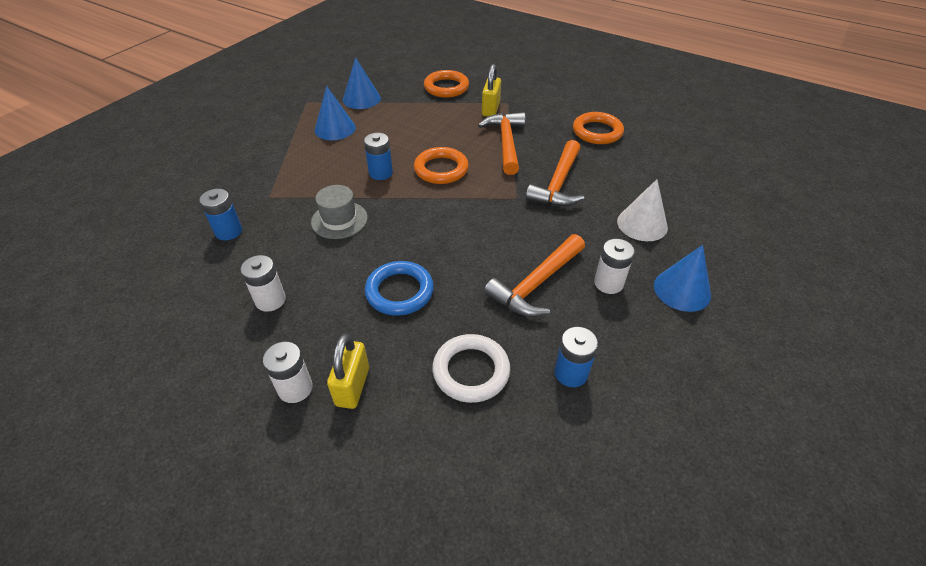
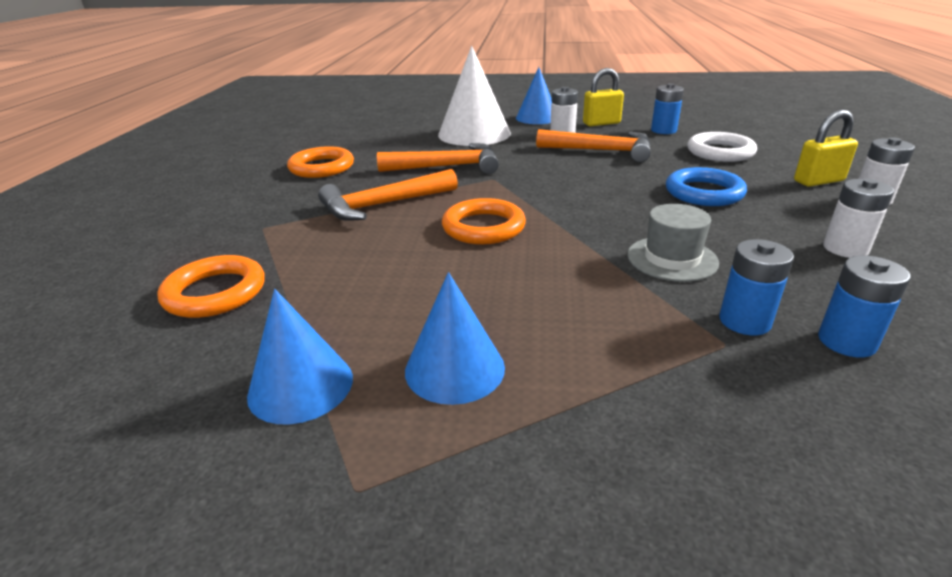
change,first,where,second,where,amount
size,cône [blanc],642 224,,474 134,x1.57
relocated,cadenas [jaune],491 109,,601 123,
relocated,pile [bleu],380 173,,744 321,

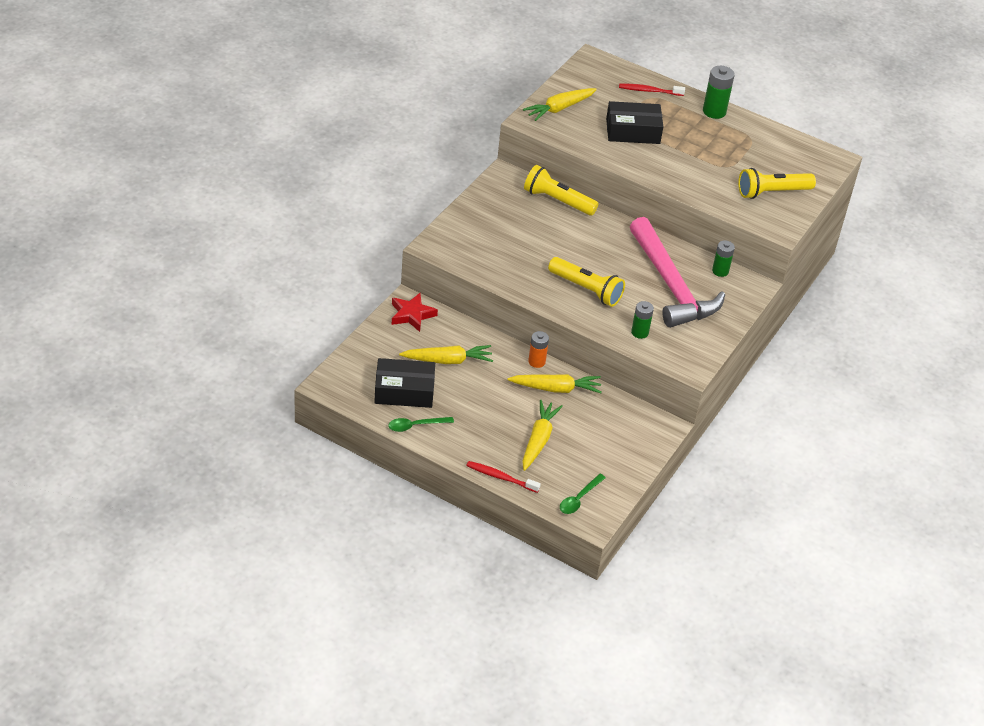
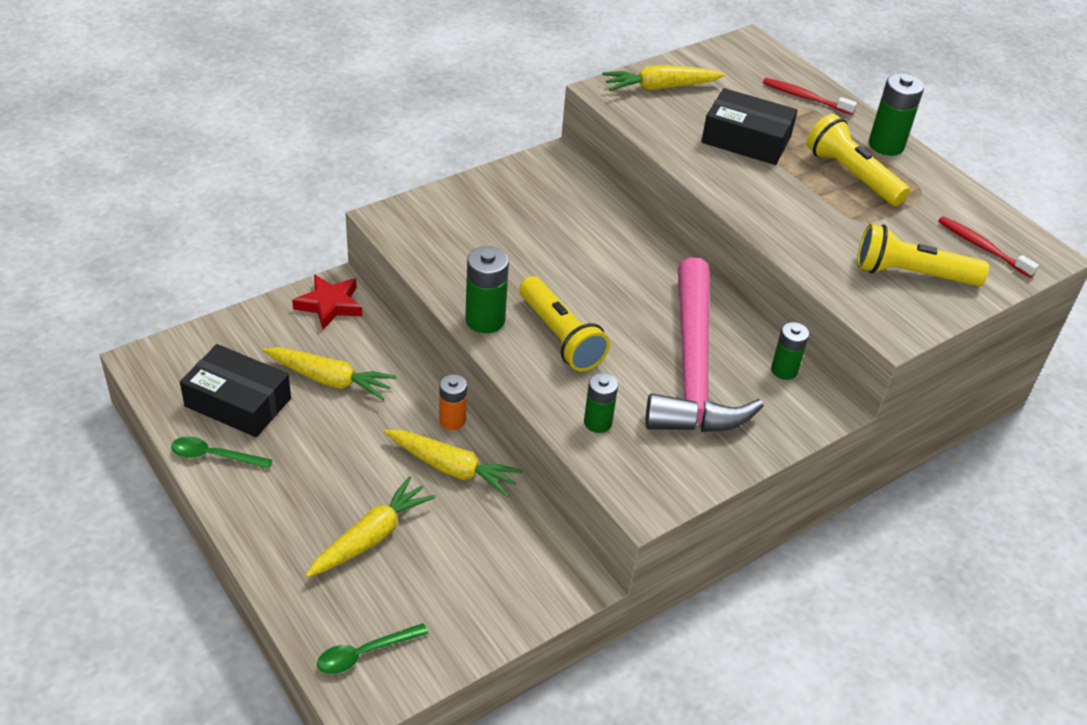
change,first,where,second,where,amount
appeared,,,pile [vert],485 320,
relocated,lampe de poche [jaune],557 201,,851 175,
relocated,brosse à dents [rouge],501 477,,982 247,

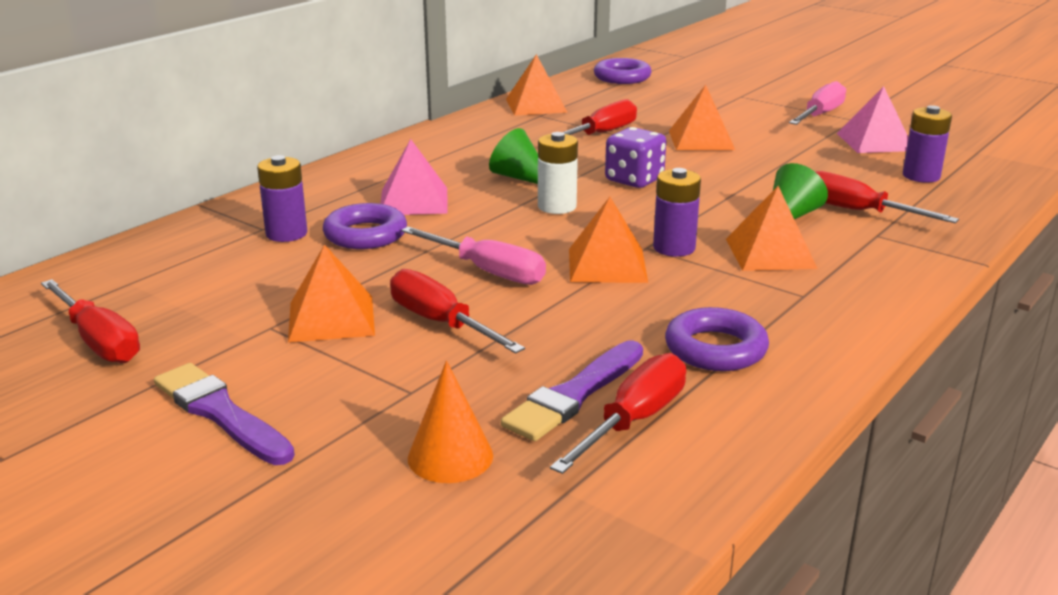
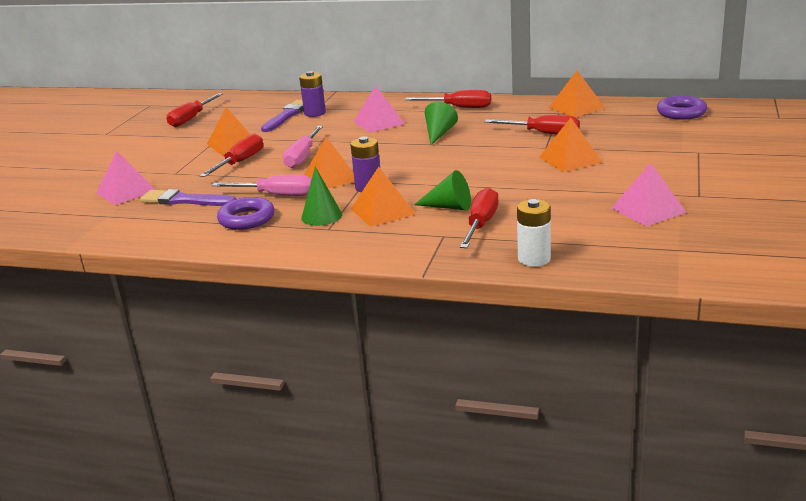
change,first,where,second,where,amount
exchanged,cône [orange],450 456,pyramide [rose],126 191,
relocated,tournevis [rose],820 115,,276 195,
relocated,pinceau [violet],220 413,,287 116,
appeared,,,cône [vert],321 216,
relocated,tournevis [rouge],634 420,,459 107,
relocated,pile [blanc],557 207,,534 259,
missing,anneau [violet],365 234,,,
missing,dé [violet],634 180,,,
missing,pile [violet],921 176,,,

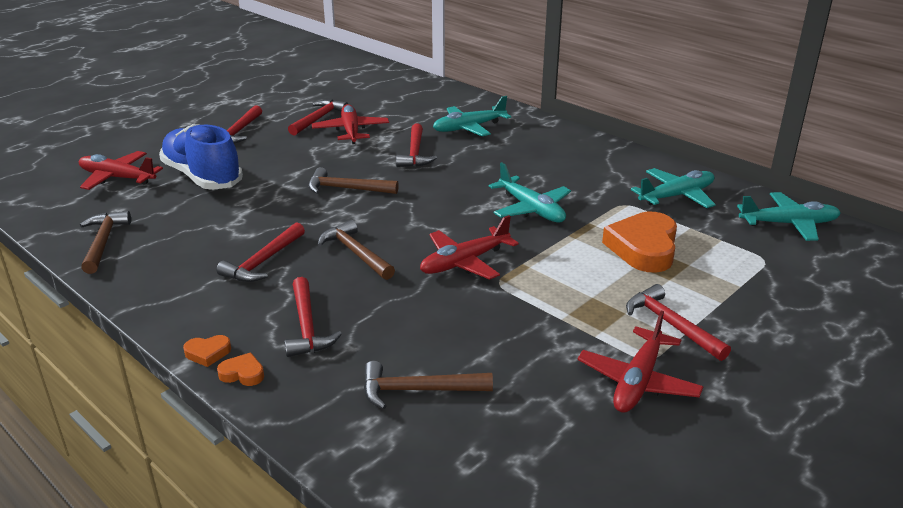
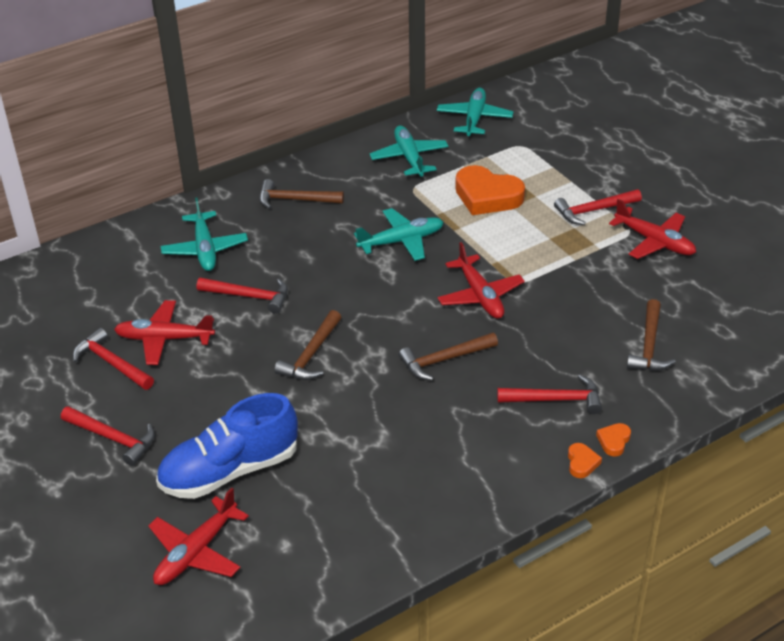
change,first,where,second,where,amount
relocated,marteau [marron],103 242,,295 200,
missing,marteau [rouge],263 262,,,

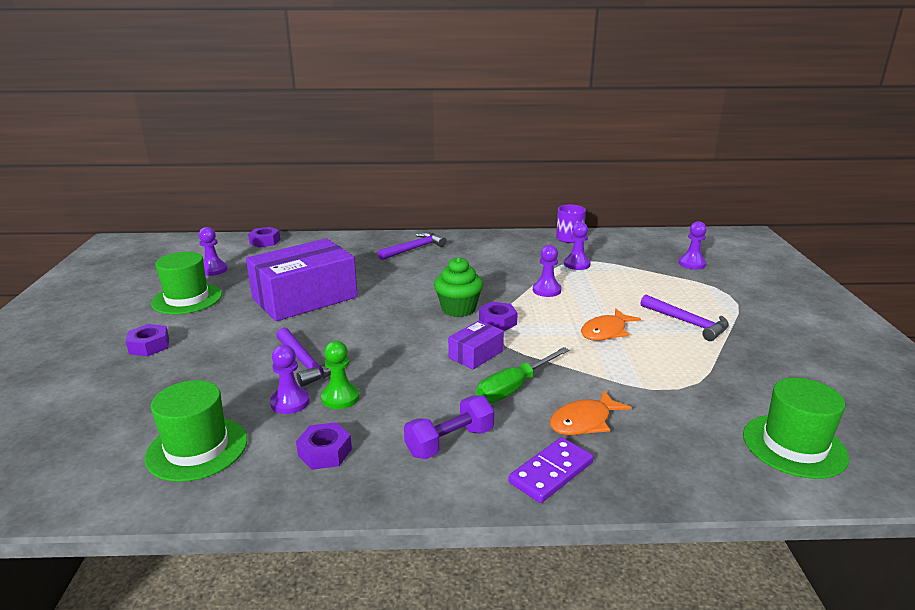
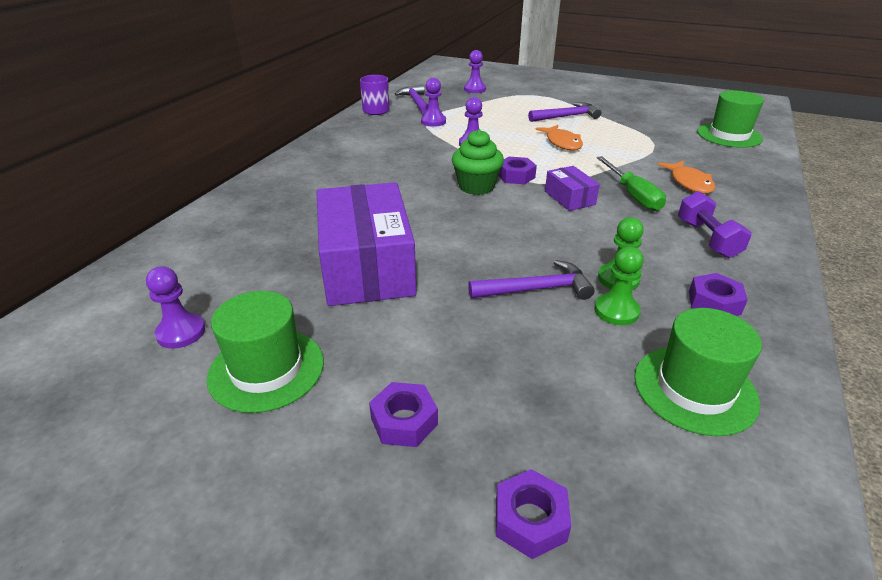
change,first,where,second,where,amount
relocated,marteau [violet],414 249,,416 102,
relocated,écrou [violet],265 241,,530 520,
colour,pion [violet],290 402,pion [vert],616 311,
missing,domino [violet],551 472,,,

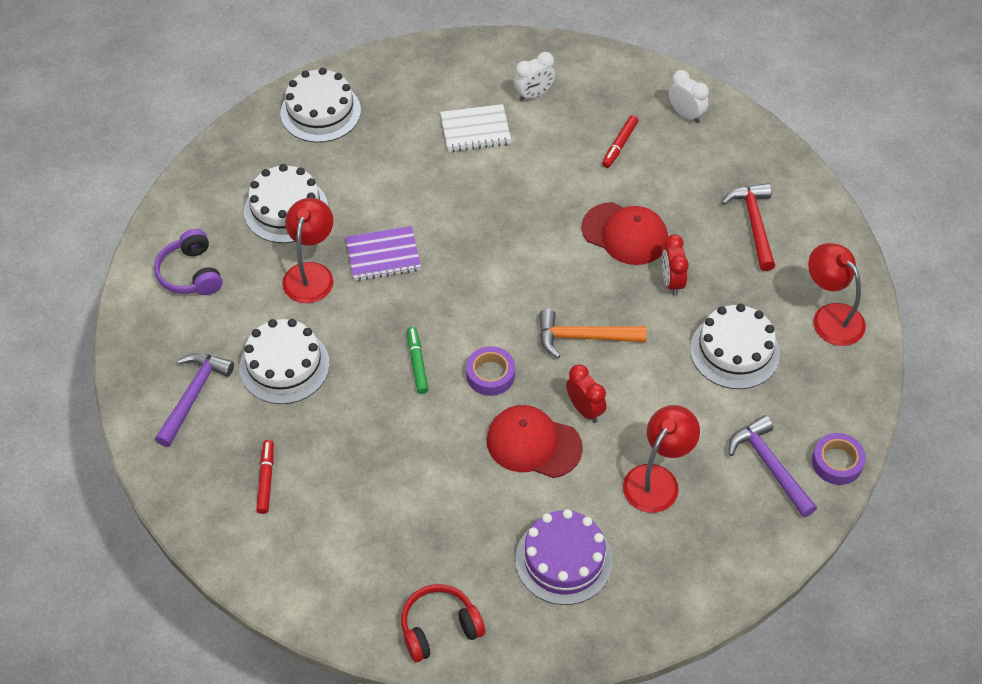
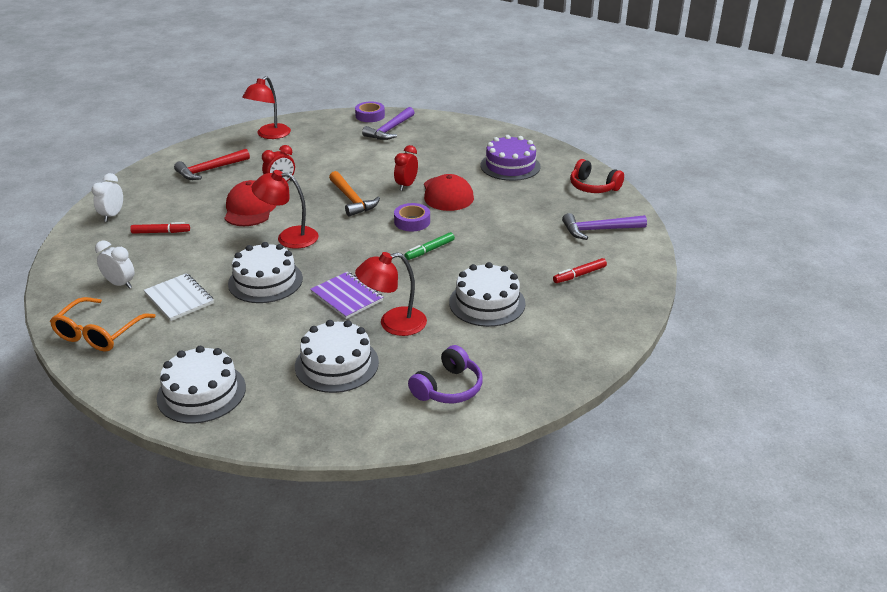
change,first,where,second,where,amount
appeared,,,lunettes [orange],99 333,
relocated,gâteau [blanc],734 351,,265 281,
relocated,lampe [rouge],657 479,,289 237,
relocated,marteau [violet],193 395,,598 230,

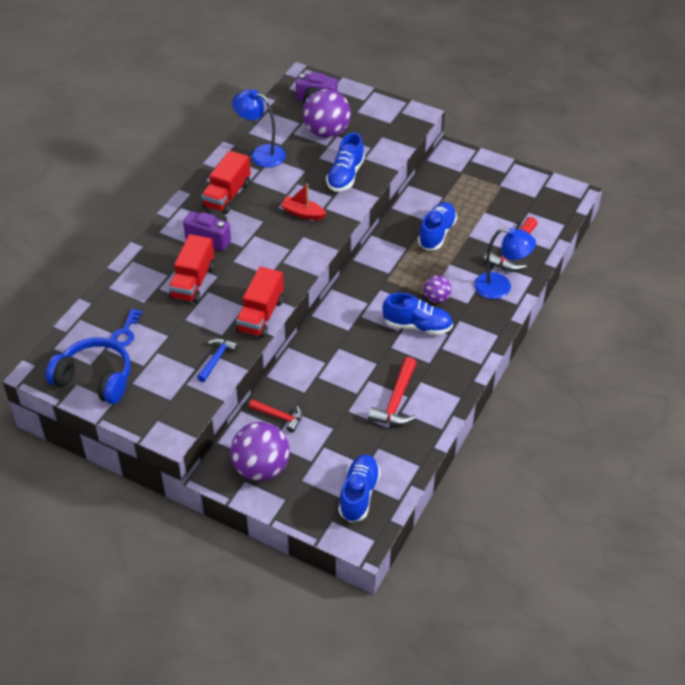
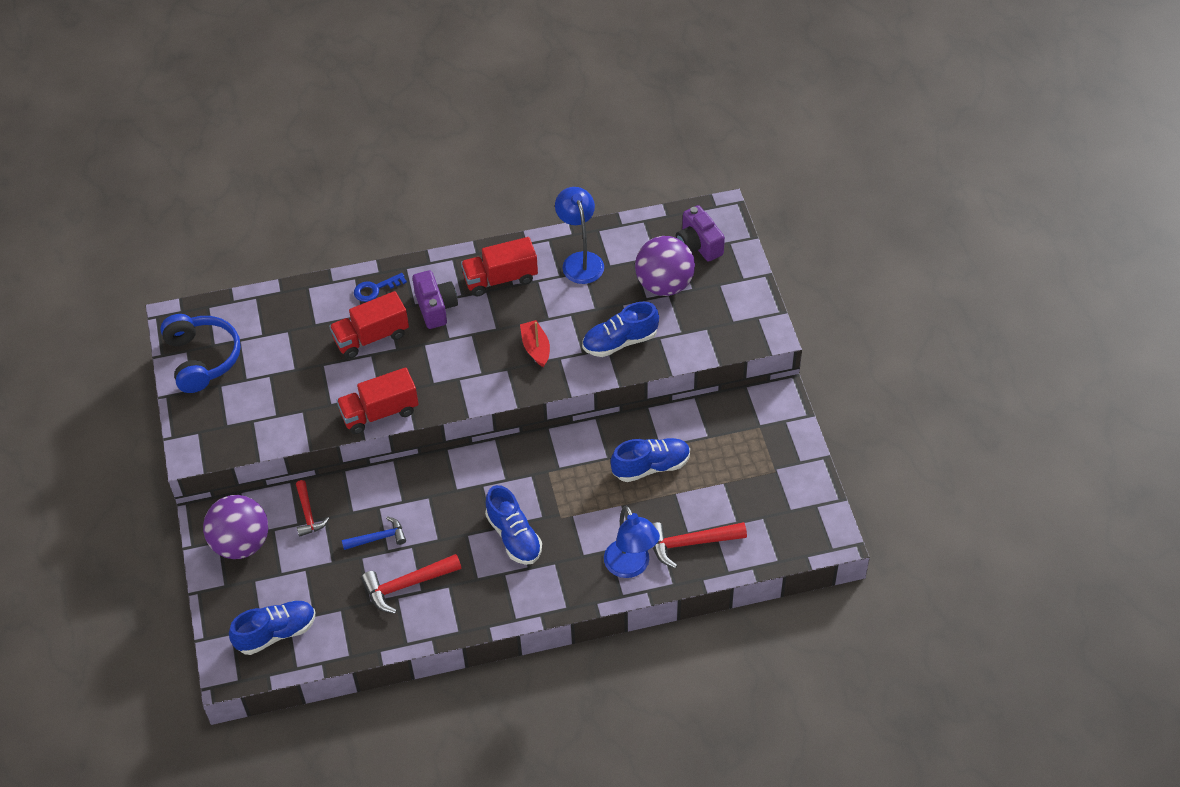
change,first,where,second,where,amount
relocated,marteau [bleu],217 359,,378 538,
relocated,clé [bleu],125 332,,375 289,
missing,balle [violet],436 298,,,

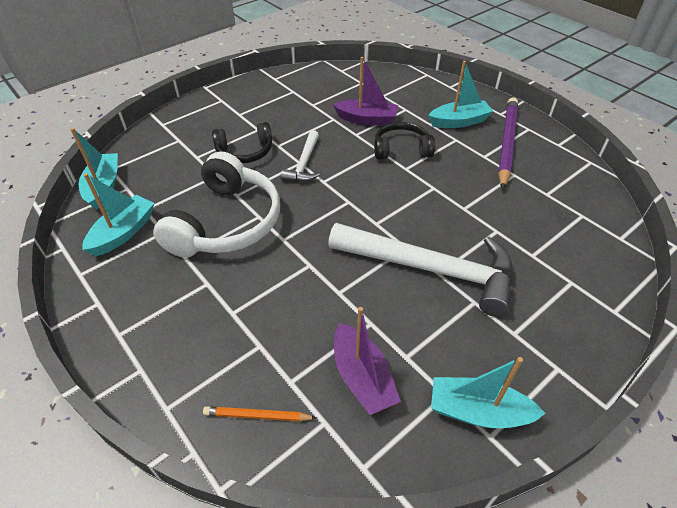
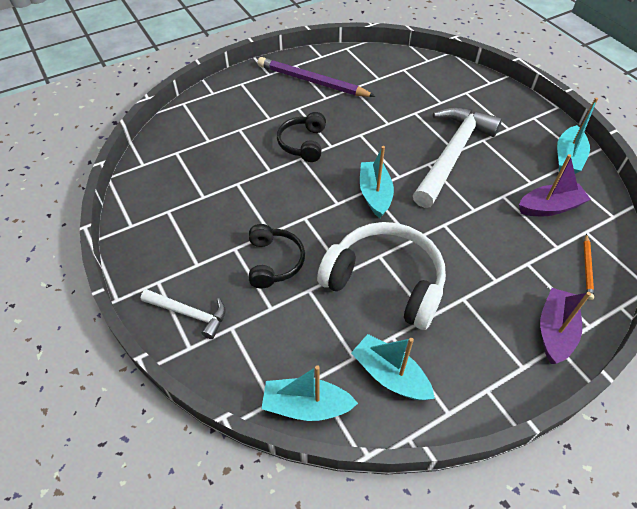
change,first,where,second,where,amount
relocated,marteau [blanc],304 164,,189 313,
relocated,bateau [turquoise],459 122,,375 194,
relocated,bateau [violet],367 119,,554 331,

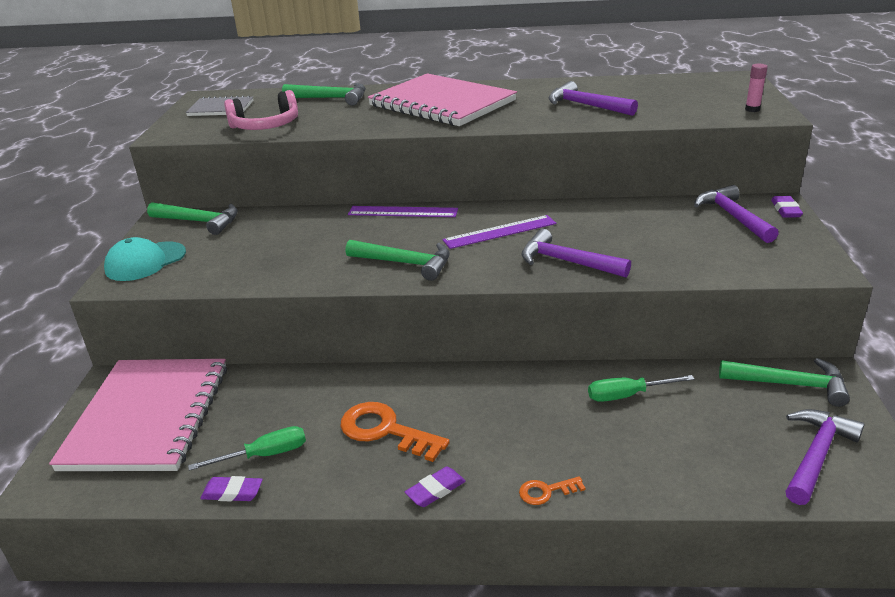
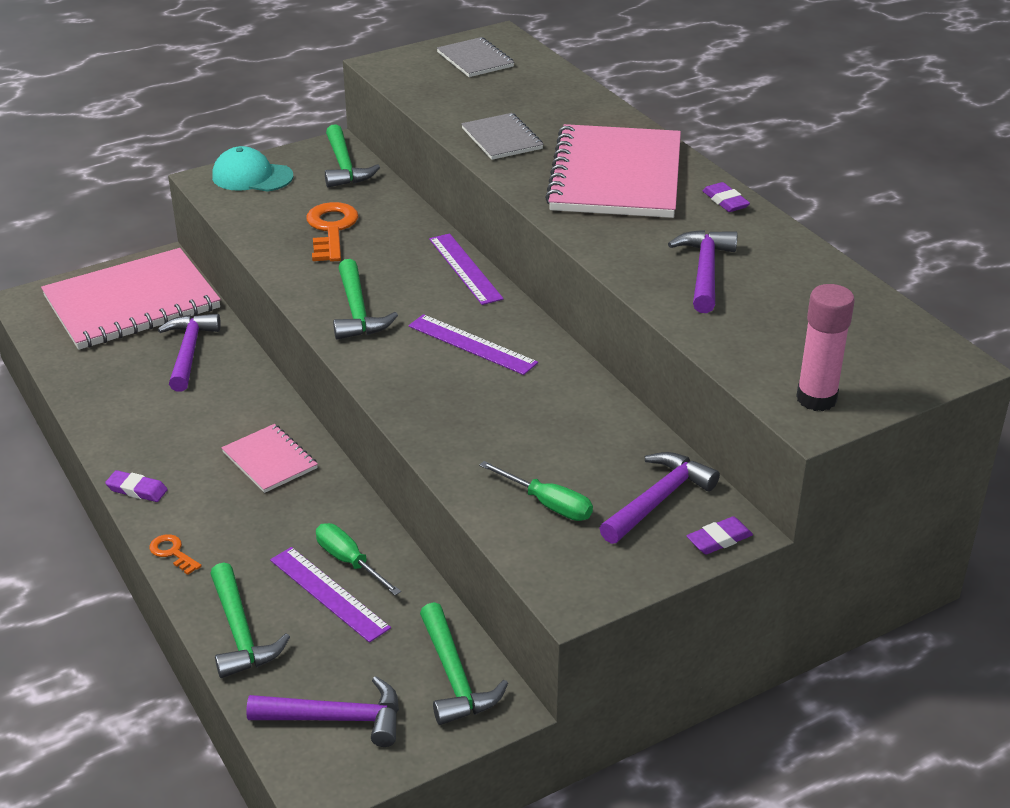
change,first,where,second,where,amount
relocated,marteau [violet],567 262,,189 352,
relocated,marteau [vert],331 98,,240 633,
appeared,,,carnet [rose],270 460,
appeared,,,règle [violet],329 593,
relocated,clé [orange],385 430,,331 230,
appeared,,,carnet [gris],502 139,
relocated,tournevis [vert],264 455,,548 504,
relocated,gomme [violet],232 492,,725 201,
size,bâton de colle [rose],752 109,,816 399,x1.84
missing,casque audio [rose],265 126,,,

